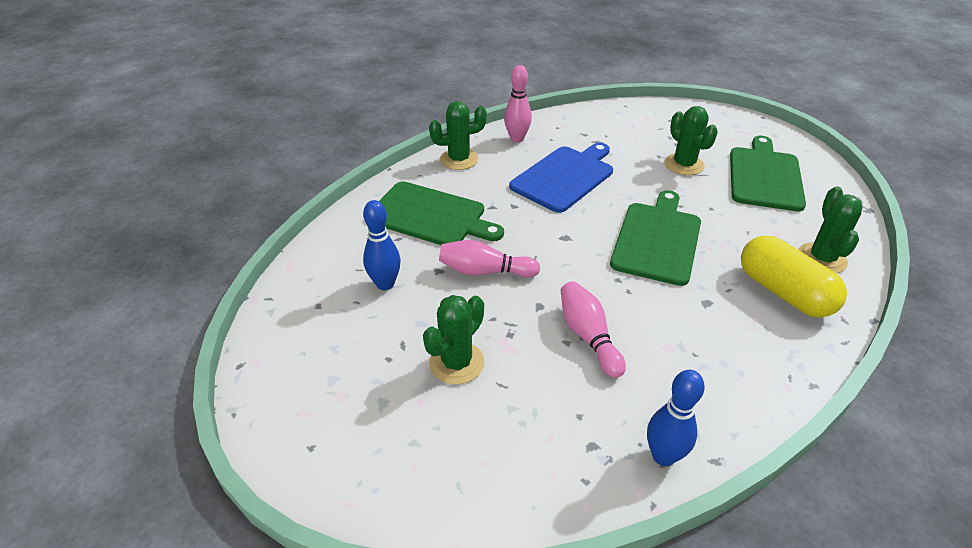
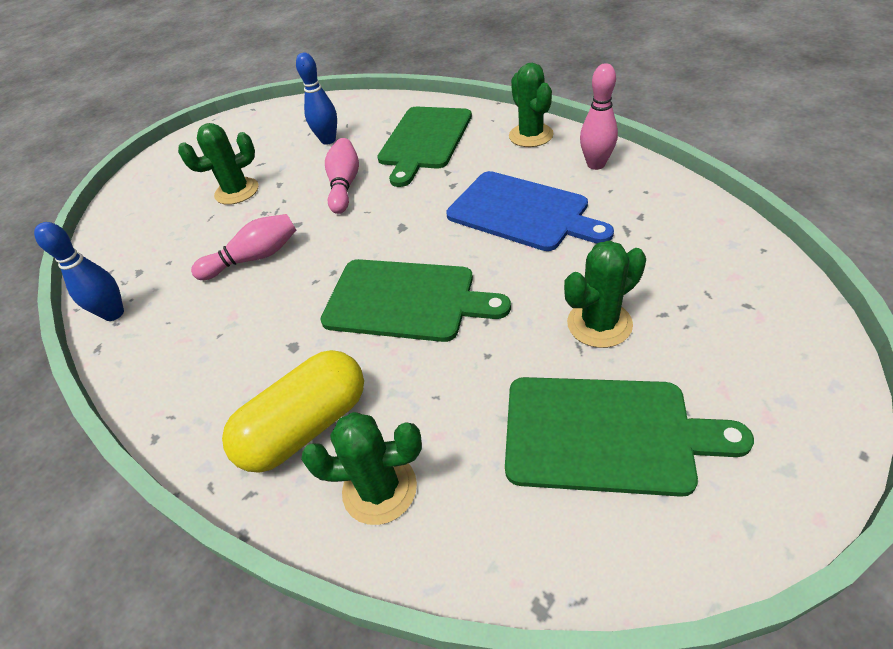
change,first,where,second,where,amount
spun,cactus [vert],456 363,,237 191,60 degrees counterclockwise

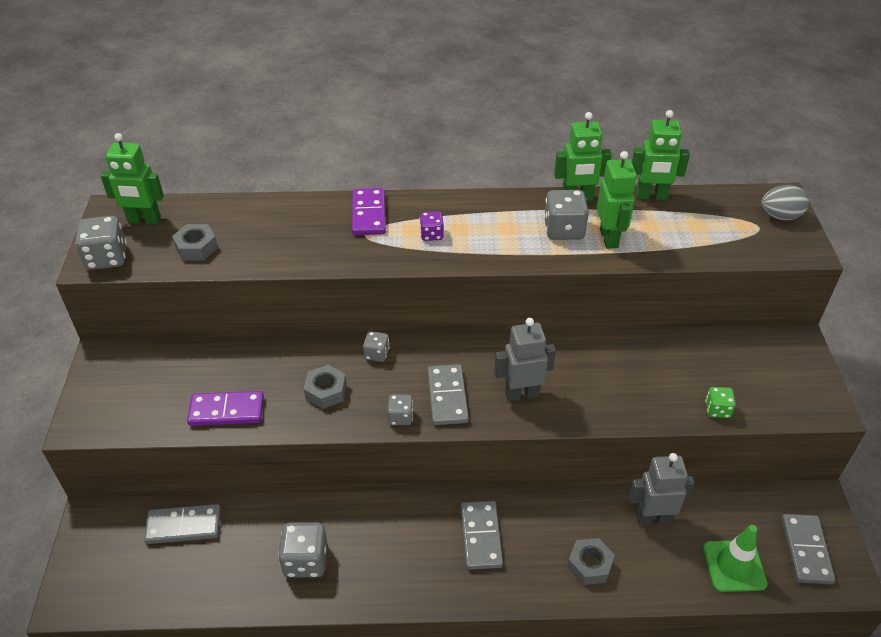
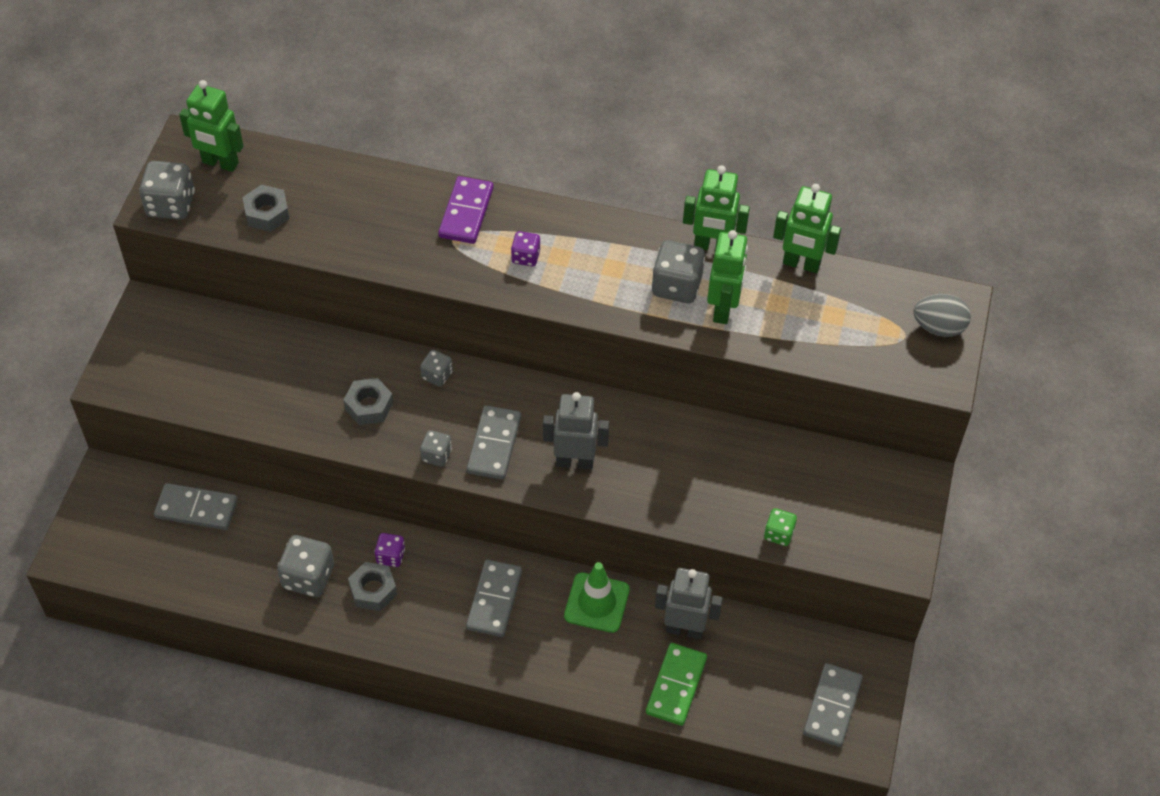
change,first,where,second,where,amount
relocated,écrou [gris],589 565,,373 590,
appeared,,,dé [violet],390 556,
relocated,cône de chantier [vert],734 566,,596 603,
appeared,,,domino [vert],676 686,
missing,domino [violet],226 411,,,

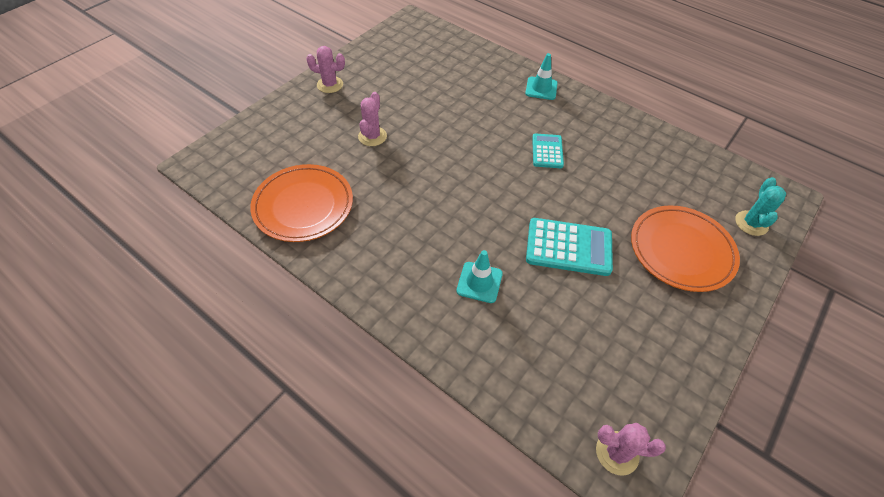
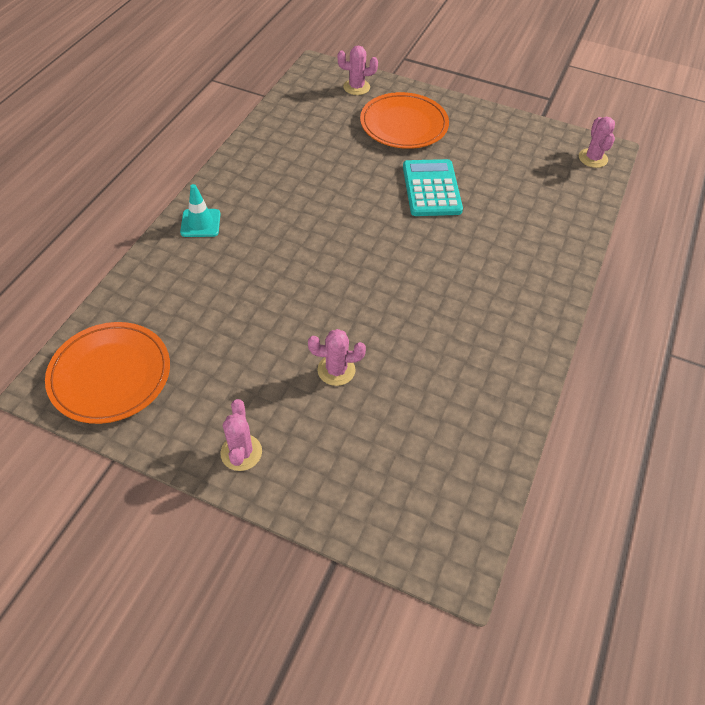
change,first,where,second,where,amount
relocated,assiette [orange],303 206,,110 375,
colour,cactus [turquoise],751 223,cactus [rose],356 87,
missing,cône de chantier [turquoise],479 282,,,
missing,calculatrice [turquoise],547 151,,,

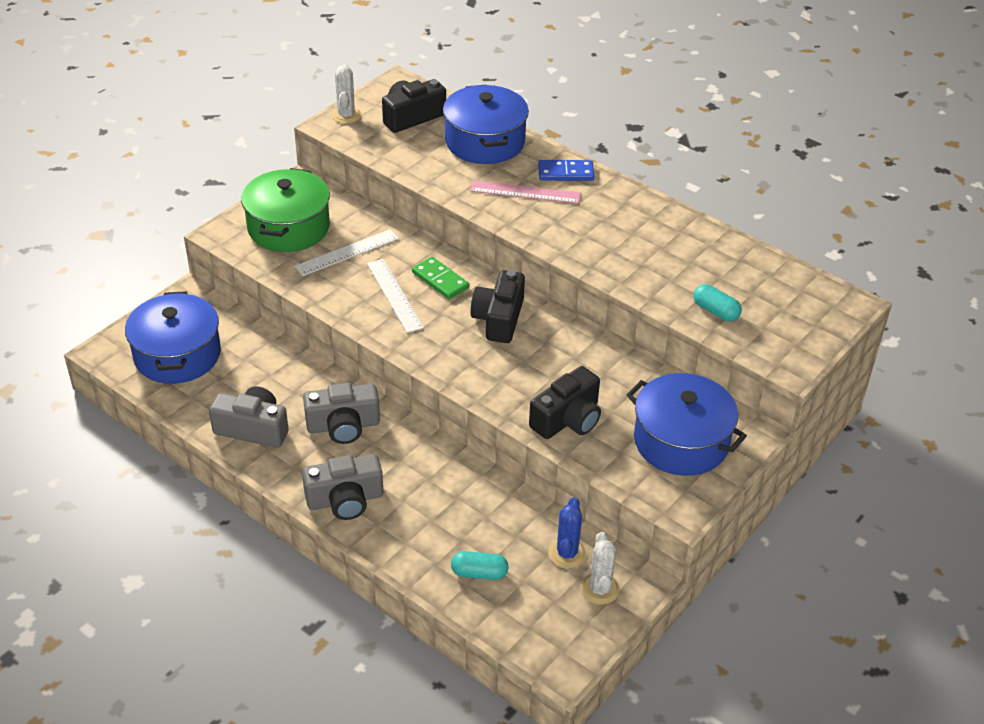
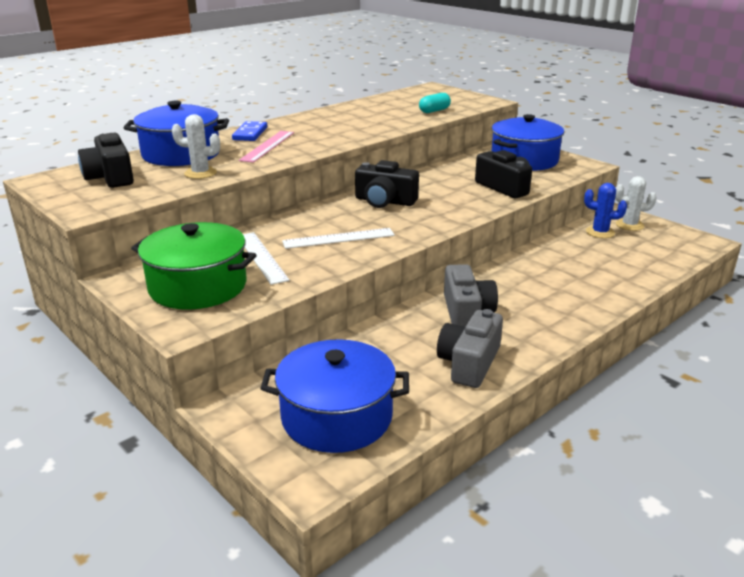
change,first,where,second,where,amount
relocated,cactus [blanc],346 115,,200 173,
missing,appareil photo [gris],345 500,,,
missing,domino [vert],440 280,,,
missing,gélule [turquoise],479 573,,,

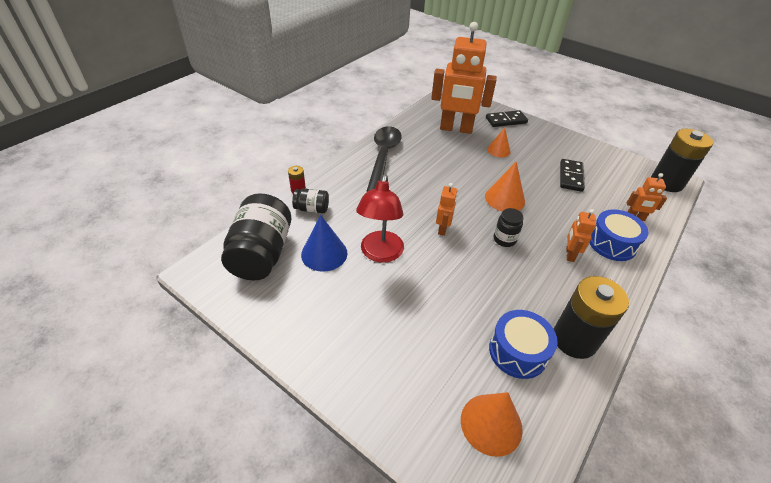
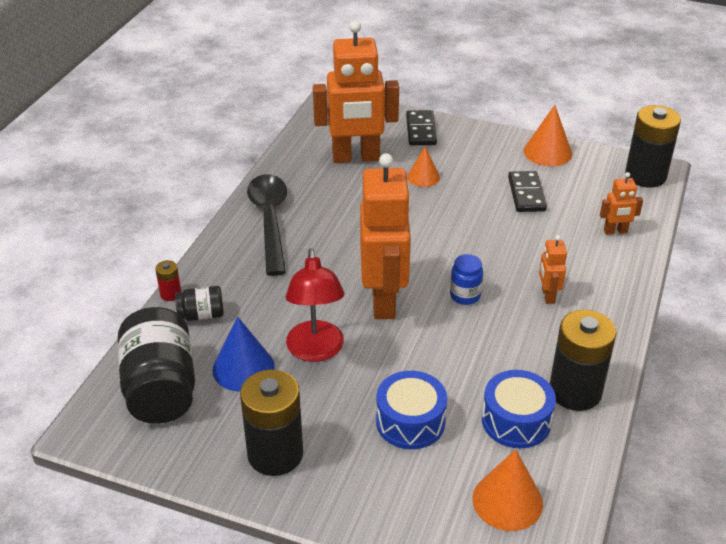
change,first,where,second,where,amount
appeared,,,pile [noir],275 454,
size,robot [orange],443 229,,384 300,x2.26
relocated,tambour [bleu],612 243,,410 422,
spun,domino [noir],506 120,,420 130,60 degrees counterclockwise
colour,bocal [noir],504 239,bocal [bleu],465 296,
relocated,cône [orange],504 198,,547 152,

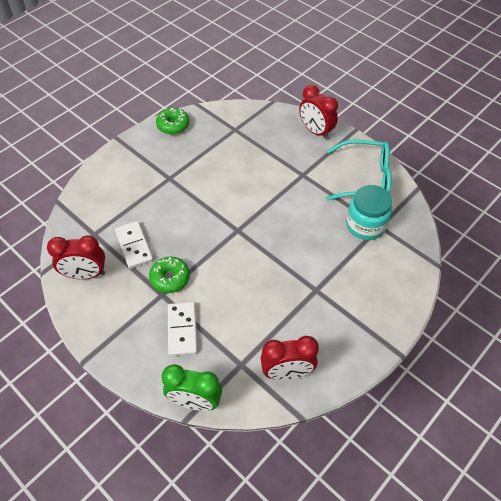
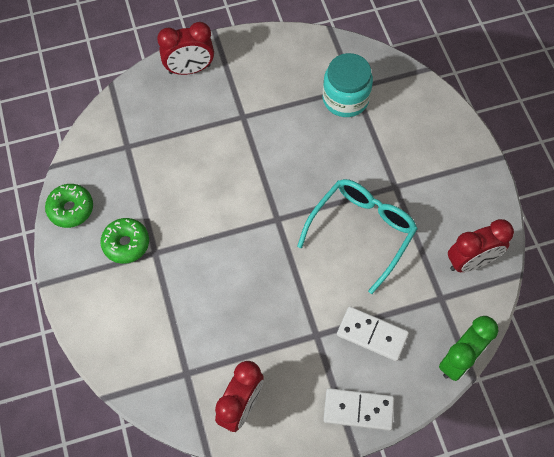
change,first,where,second,where,amount
relocated,beignet [vert],170 278,,126 244,
relocated,lunettes [turquoise],365 178,,362 231,
relocated,domino [blanc],134 246,,358 410,
spun,réveil [rouge],287 372,,471 262,45 degrees clockwise

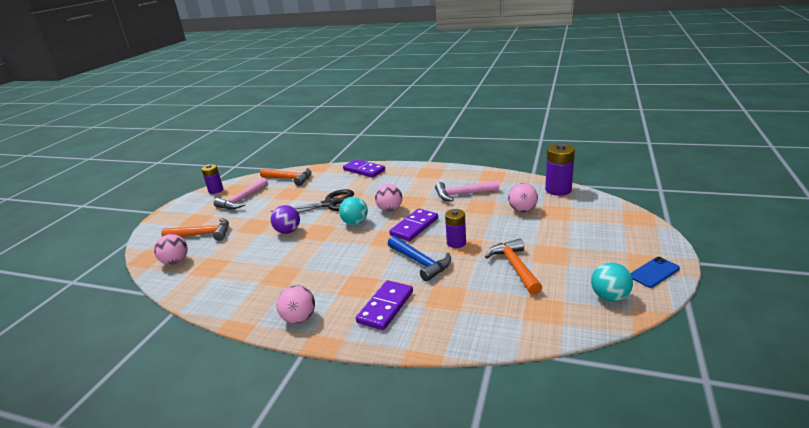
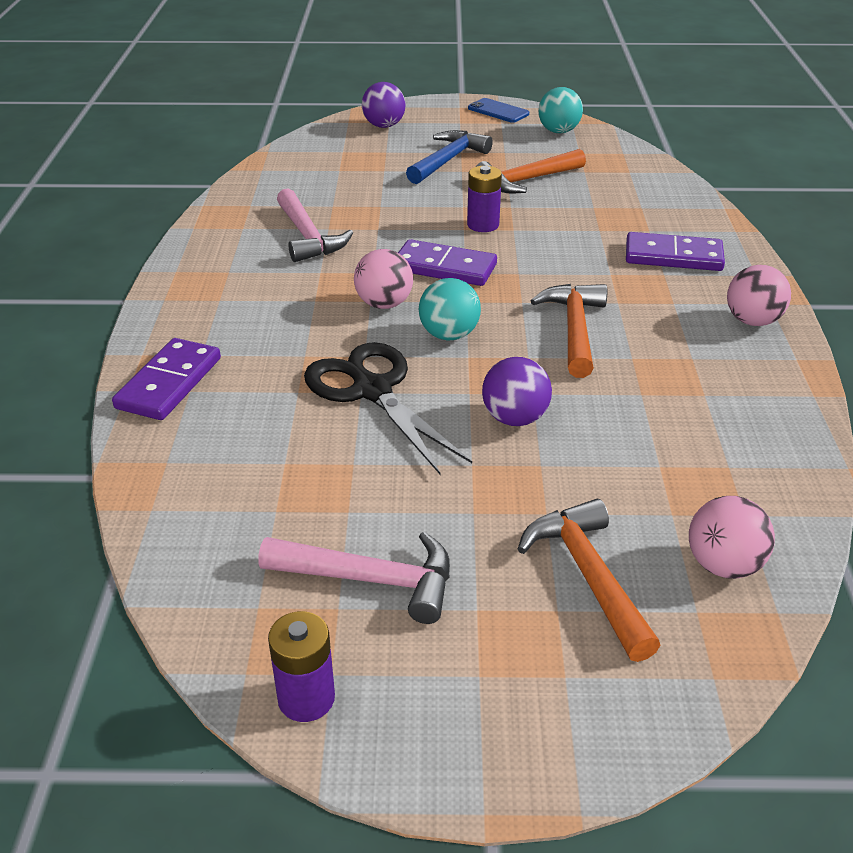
change,first,where,second,where,amount
appeared,,,balle [violet],384 126,
relocated,marteau [bleu],421 262,,448 160,
relocated,marteau [orange],290 179,,574 329,
missing,balle [rose],522 210,,,
missing,pile [violet],558 190,,,

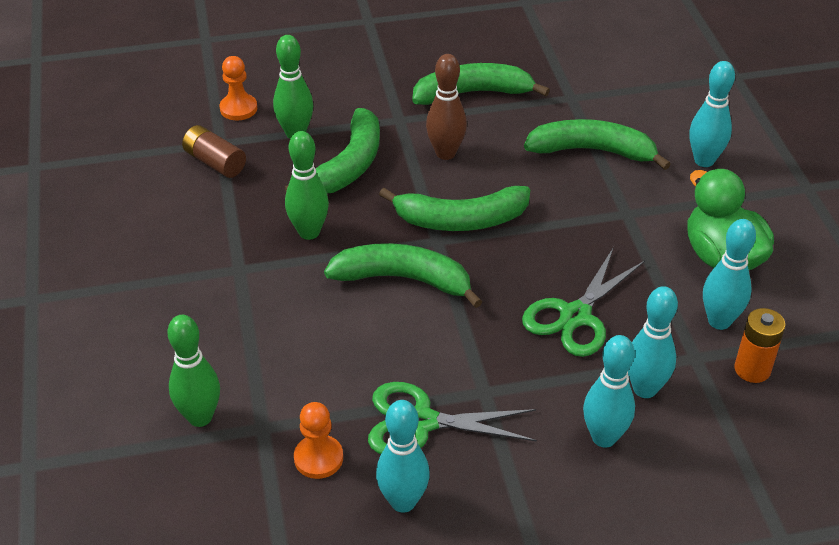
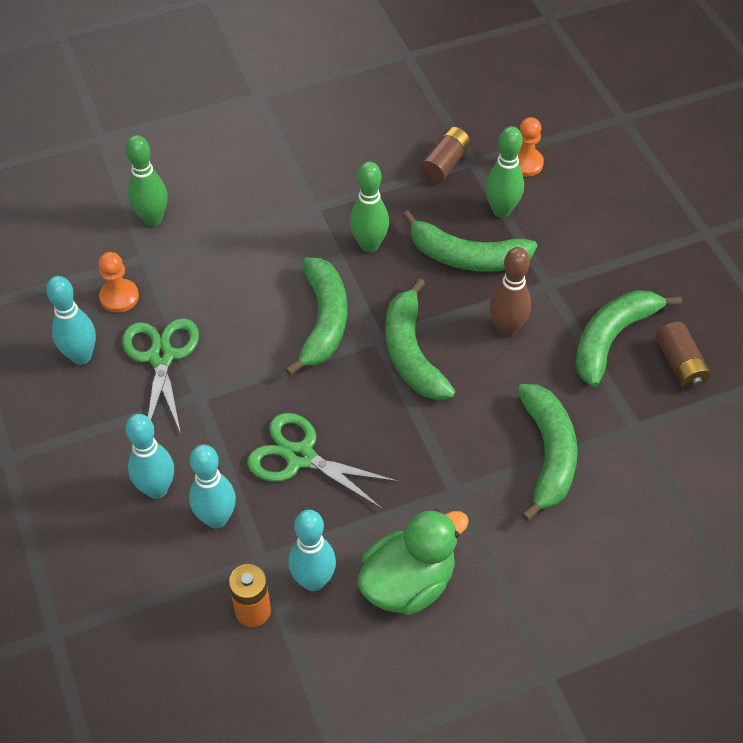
change,first,where,second,where,amount
spun,banane [vert],472 93,,612 338,120 degrees counterclockwise
appeared,,,pile [marron],680 365,
missing,quille [turquoise],704 160,,,

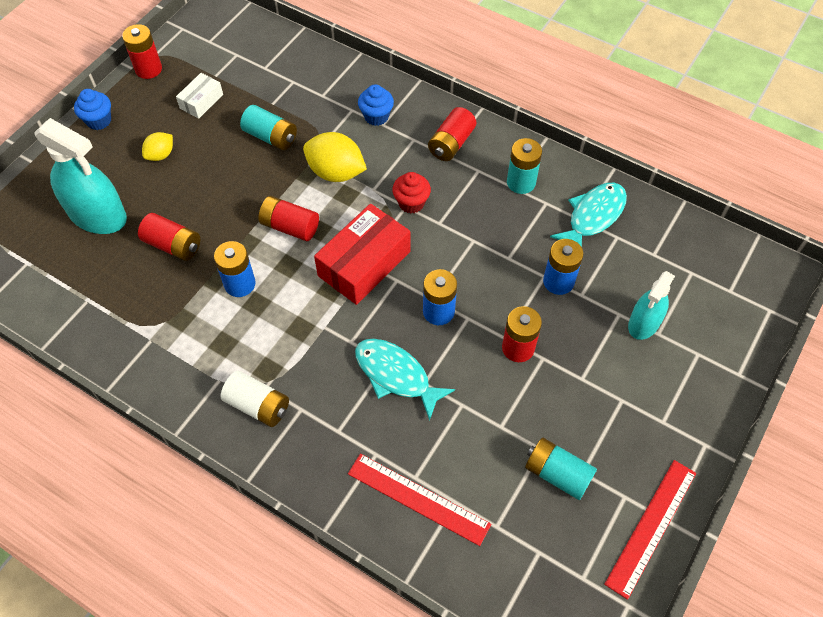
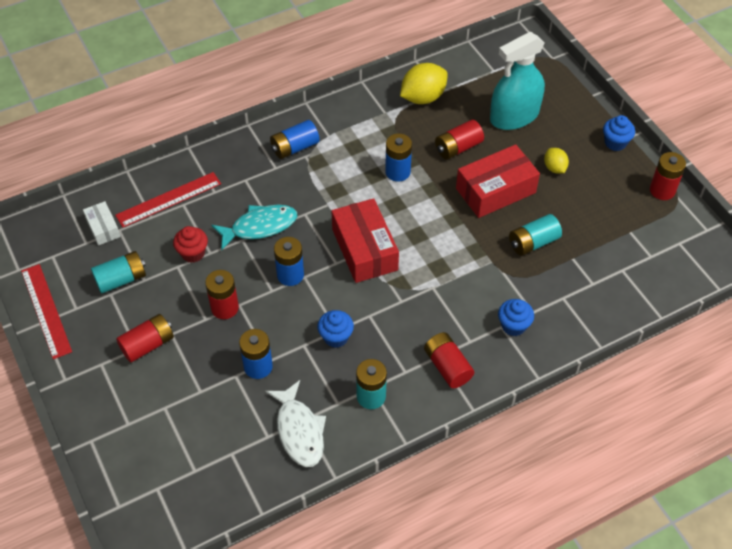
change,first,where,second,where,amount
relocated,boîte [blanc],201 101,,103 228,
relocated,pile [rouge],290 227,,148 345,
relocated,muffin [rouge],411 203,,193 253,
colour,poisson [turquoise],593 216,poisson [blanc],299 431,
colour,pile [blanc],258 405,pile [bleu],295 147,
appeared,,,muffin [bleu],336 337,
relocated,citron [jaune],336 172,,423 97,
appeared,,,boîte [rouge],495 190,
missing,vaporisateur [turquoise],644 323,,,

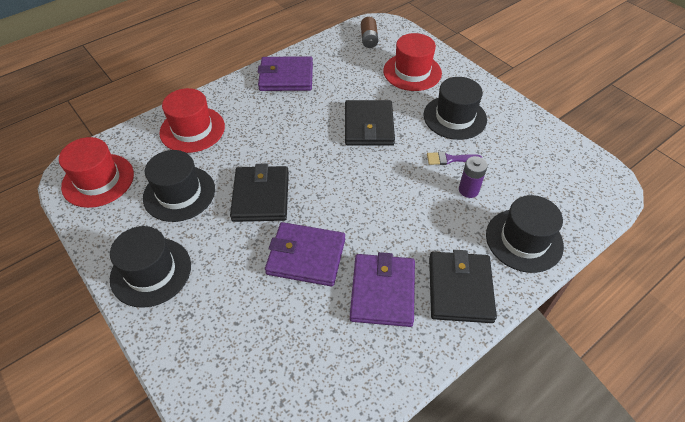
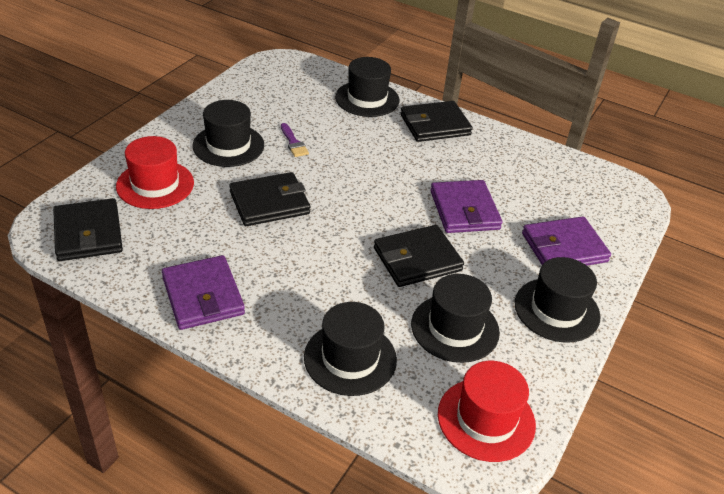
change,first,where,second,where,amount
exchanged,pile [marron],369 39,portefeuille [noir],88 233,
colour,chapeau [rouge],192 129,chapeau [noir],350 358,
relocated,portefeuille [violet],382 292,,564 247,
missing,pile [violet],468 190,,,

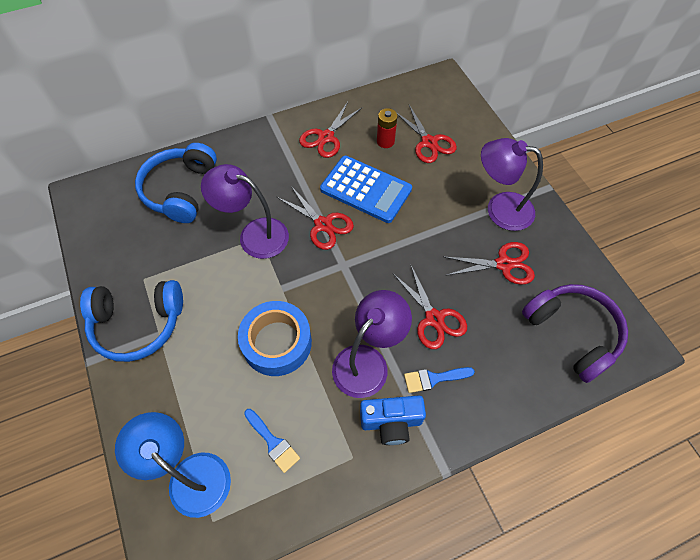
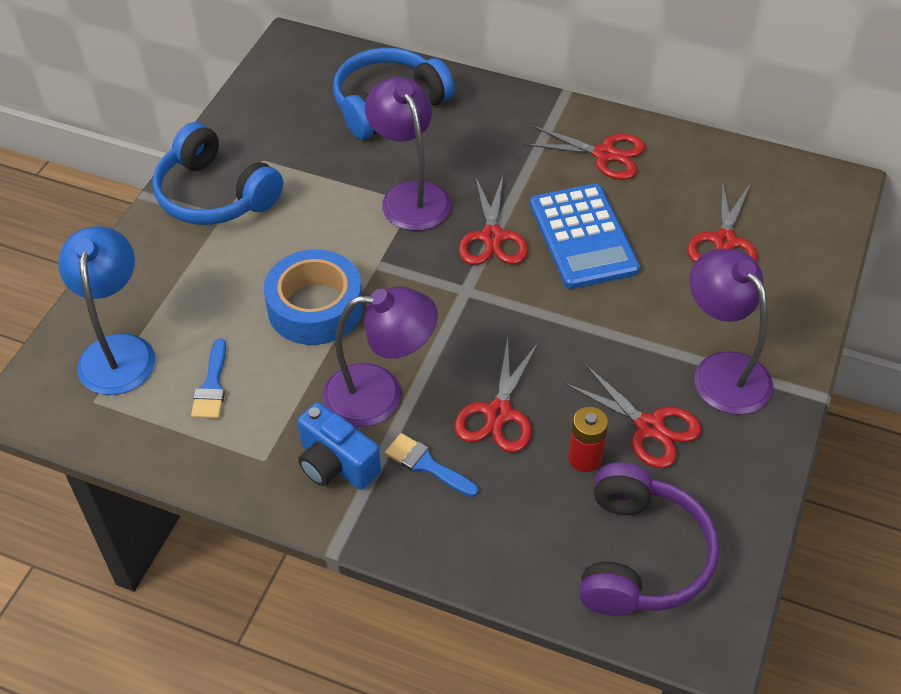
change,first,where,second,where,amount
spun,ciseaux [rouge],326 137,,604 154,150 degrees counterclockwise
relocated,pile [rouge],385 141,,584 458,

